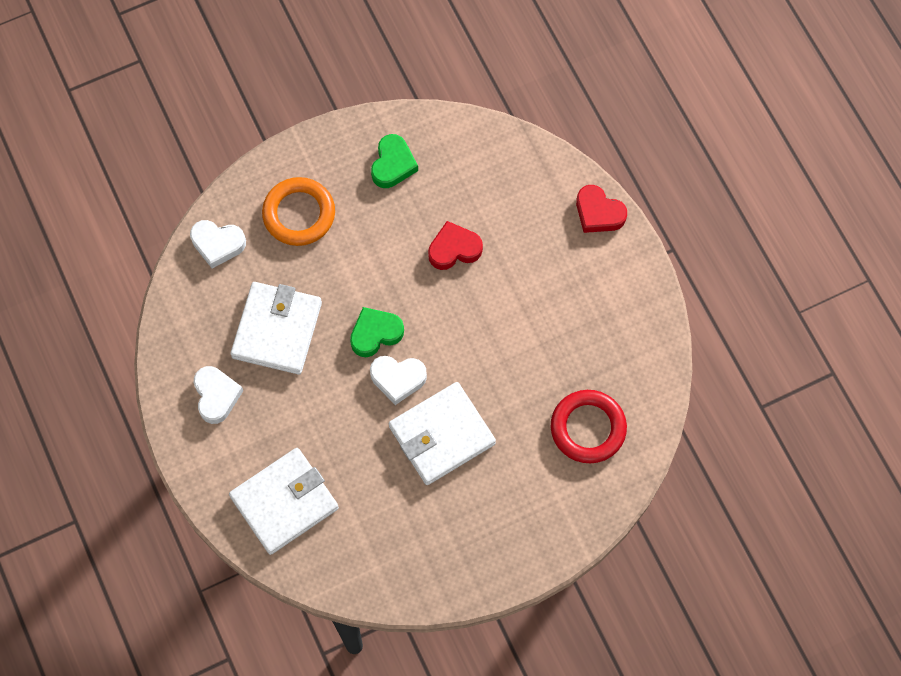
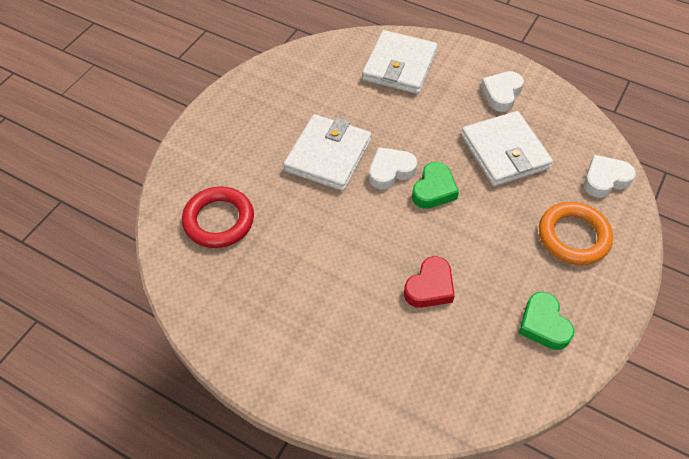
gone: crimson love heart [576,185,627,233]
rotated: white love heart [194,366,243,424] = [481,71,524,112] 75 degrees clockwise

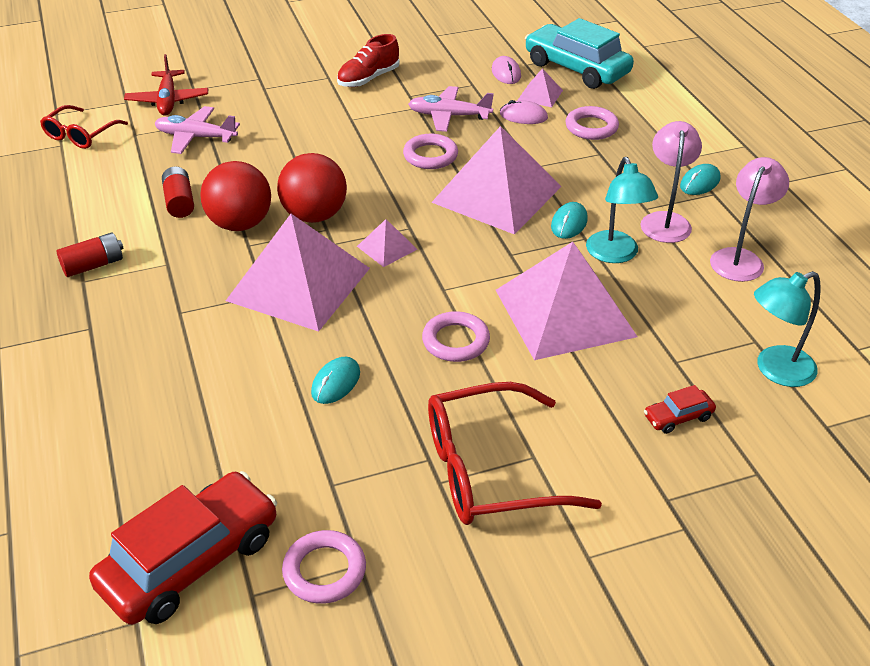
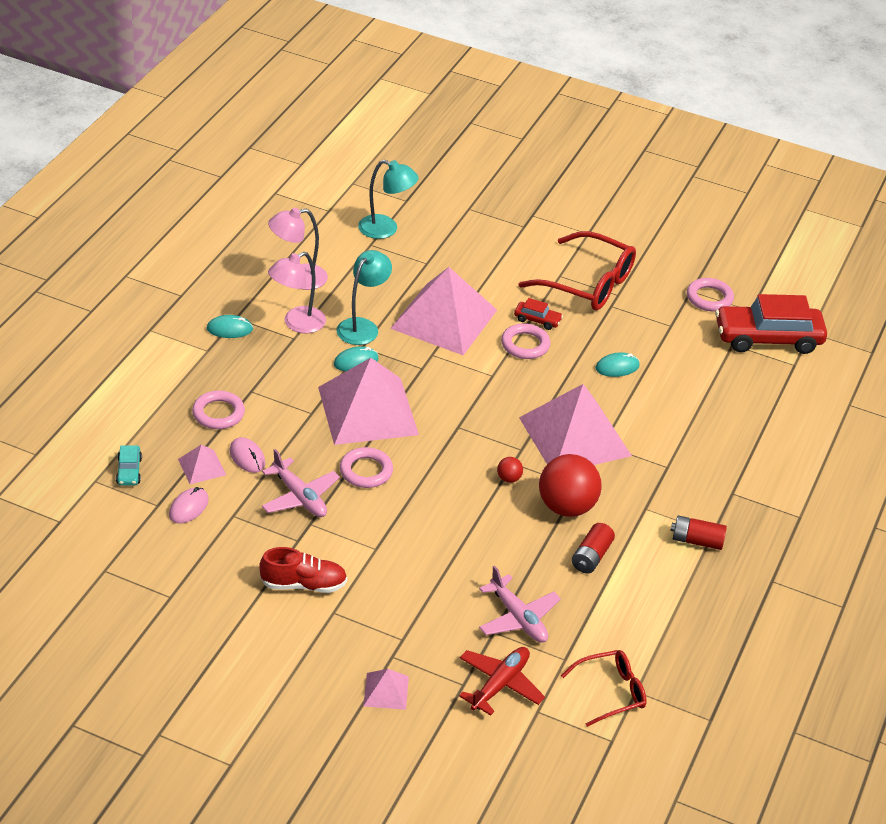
shifted: rosy solid pyramid [357,219,418,267] to [363,669,409,710]; crimson toy car [644,385,716,434] to [514,298,563,330]
scaled: teal toy car [525,18,634,89] = [116,445,142,486] x0.43; crimson sphere [277,153,347,223] = [497,457,523,483] x0.42

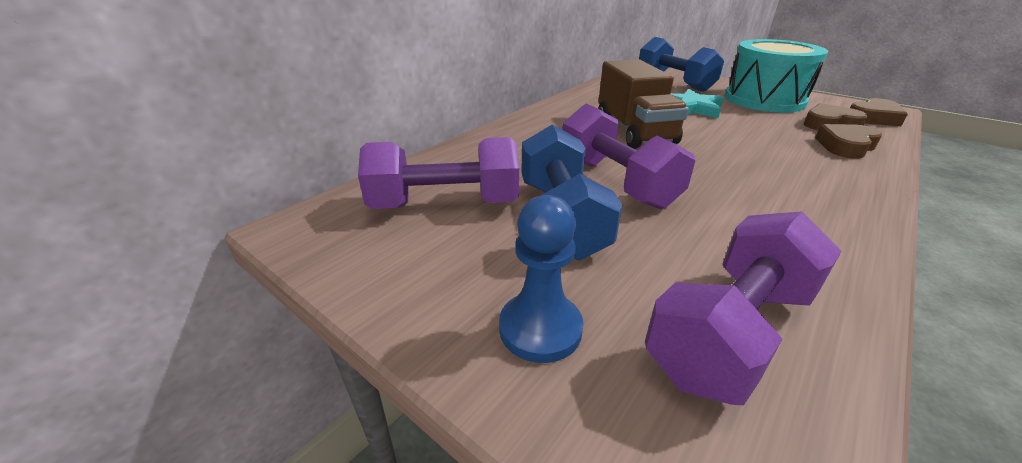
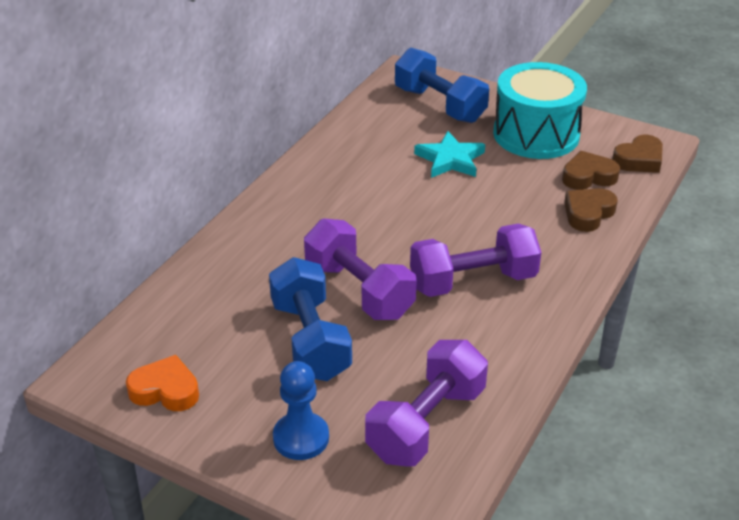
gone: brown lorry [598,59,689,149]
new: orange-coloured love heart [126,355,199,411]
shifted: royal purple dumbbell [358,137,519,209] to [410,224,541,297]

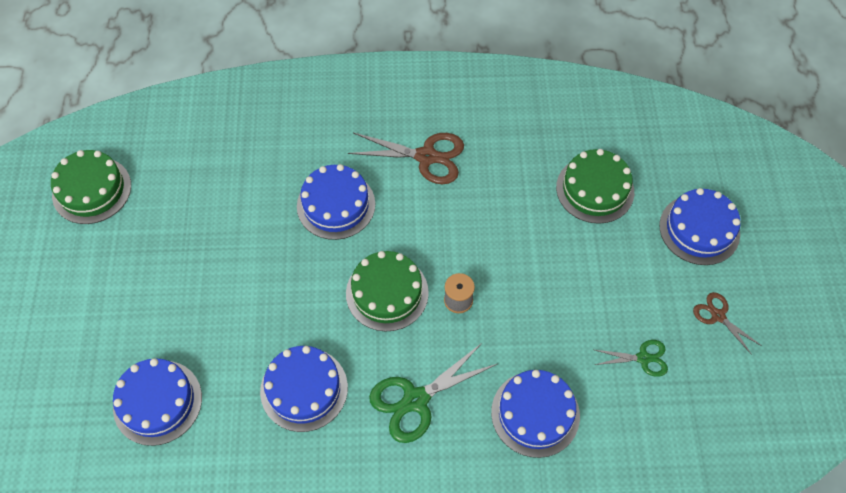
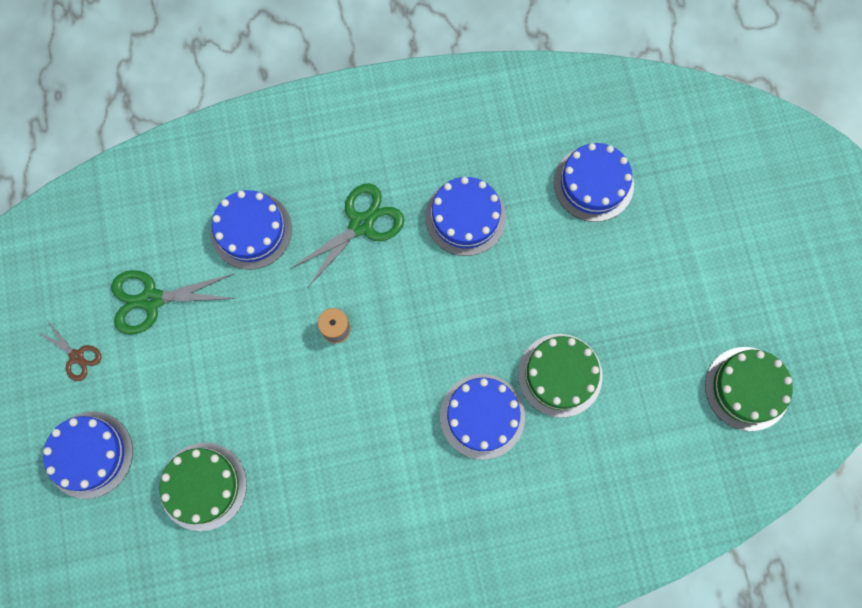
gone: brown shears [348,133,464,184]
shifted: green cake [346,251,429,332] to [518,334,603,418]
scaled: green shears [595,340,668,377] = [111,270,237,335] x1.75

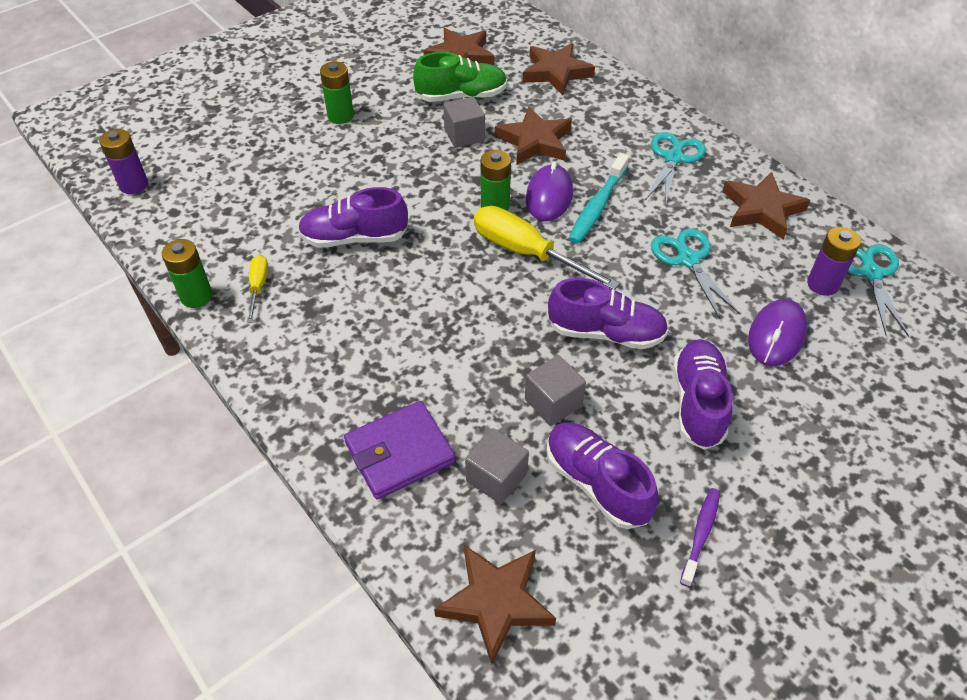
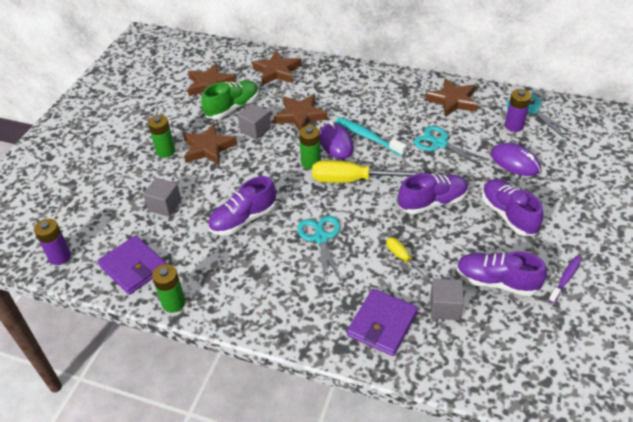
new: royal purple card wallet [97,235,167,295]
shifted: teal shears [646,132,706,206] to [297,216,341,283]; golden screwdriver [247,255,268,323] to [386,237,430,280]; ash-grey cube [525,355,586,426] to [143,178,182,217]; brown star shape [434,545,556,665] to [183,123,237,165]
rotated: teal tooth brush [568,153,629,244] = [335,117,407,156] 135 degrees clockwise; royal purple computer mouse [748,299,807,366] = [491,143,541,176] 45 degrees counterclockwise; royal purple tooth brush [680,488,720,587] = [549,256,582,303] 45 degrees clockwise

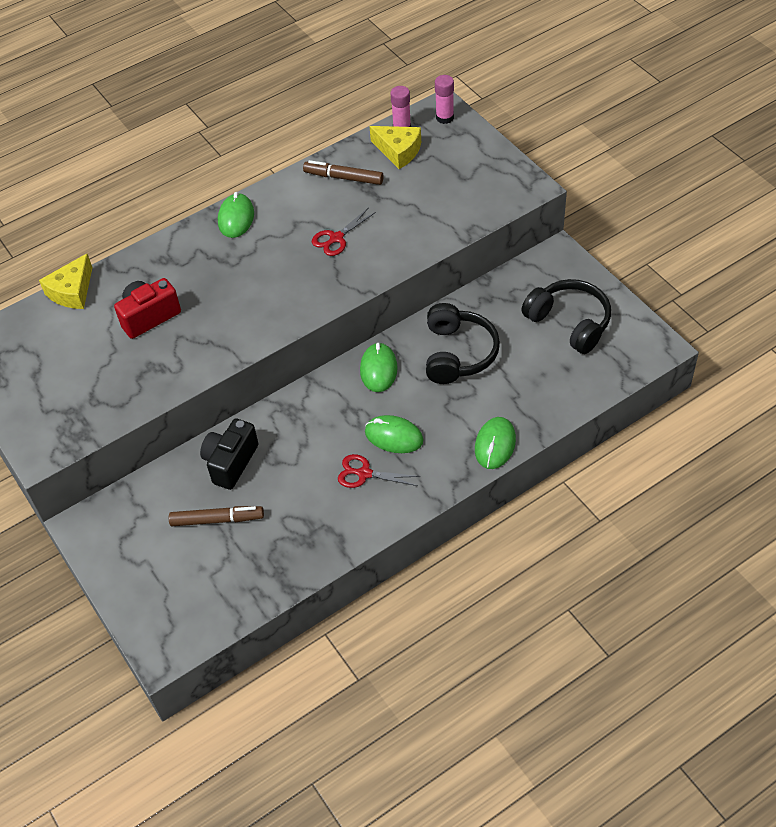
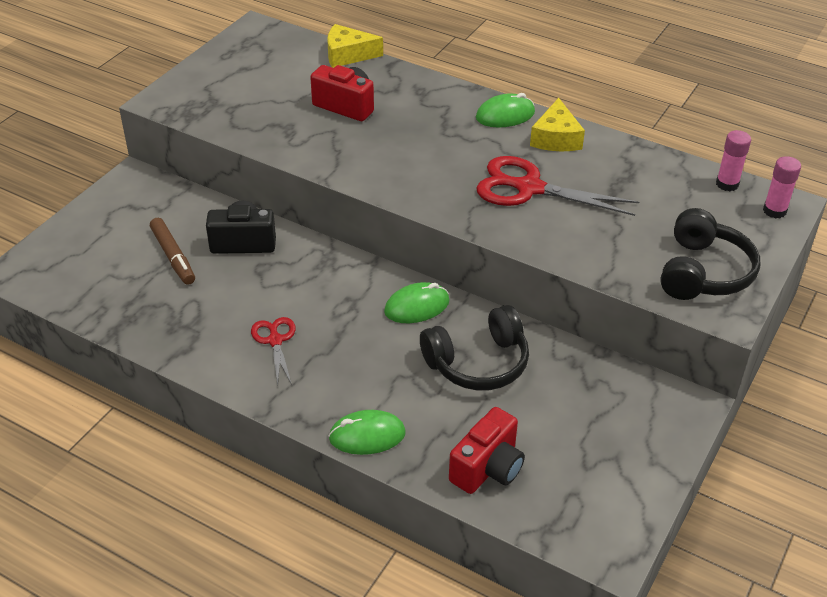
gone: brown marker [303,160,384,185]; green computer mouse [365,415,424,453]
new: crimson photo camera [449,407,525,494]
shifted: golden piece of cheese [370,126,421,169] to [530,98,585,151]; jet-black over-ear headphones [522,279,611,354] to [660,208,760,300]
scaled: crimson shears [312,207,376,256] = [476,156,639,216] x1.82

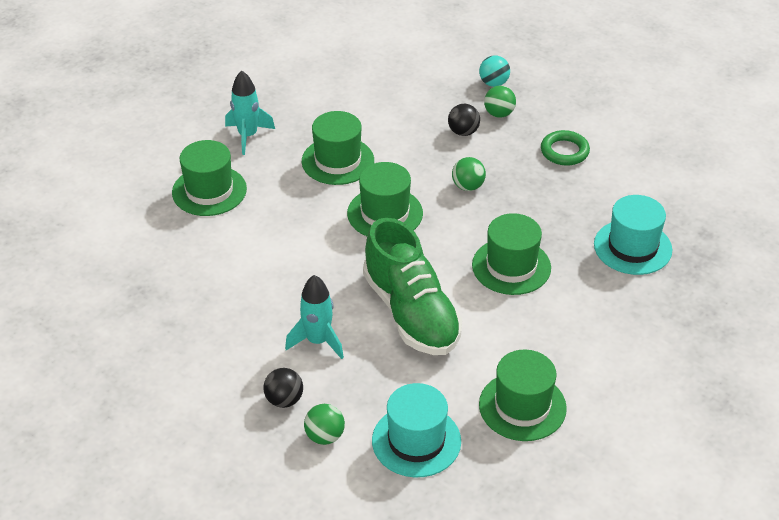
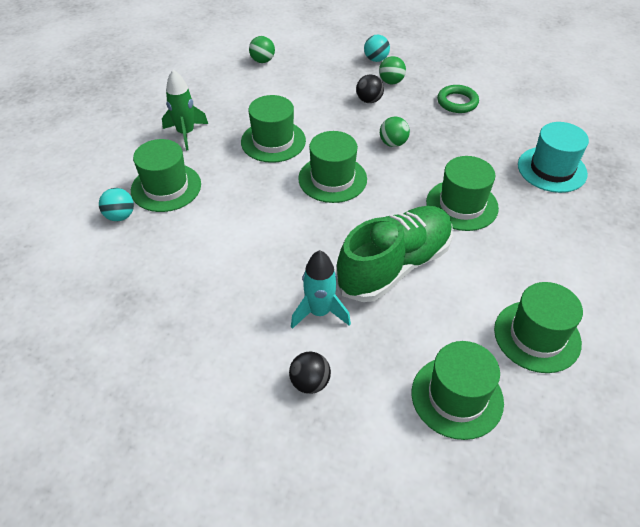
new: teal sphere [99,188,134,221]
shifted: green sphere [304,404,345,445] to [249,36,275,63]
repainted: teal rocket [225,71,275,155] to green rocket [162,70,208,150]; teal top hat [372,383,461,477] to green top hat [412,341,504,440]
rotated: green shoe [363,218,462,355] = [336,206,453,302] 90 degrees counterclockwise

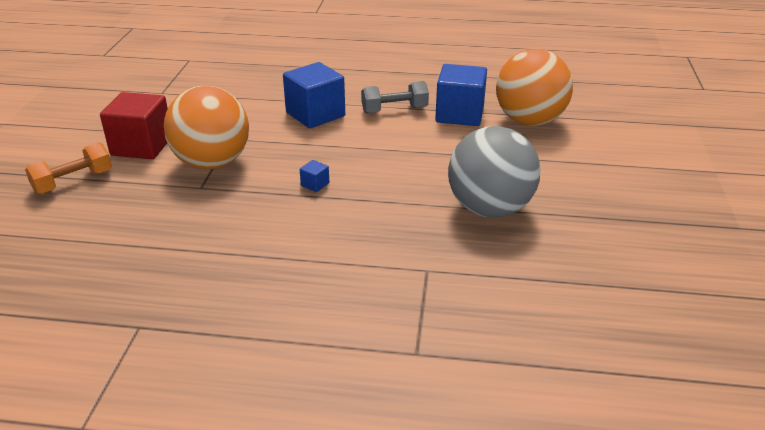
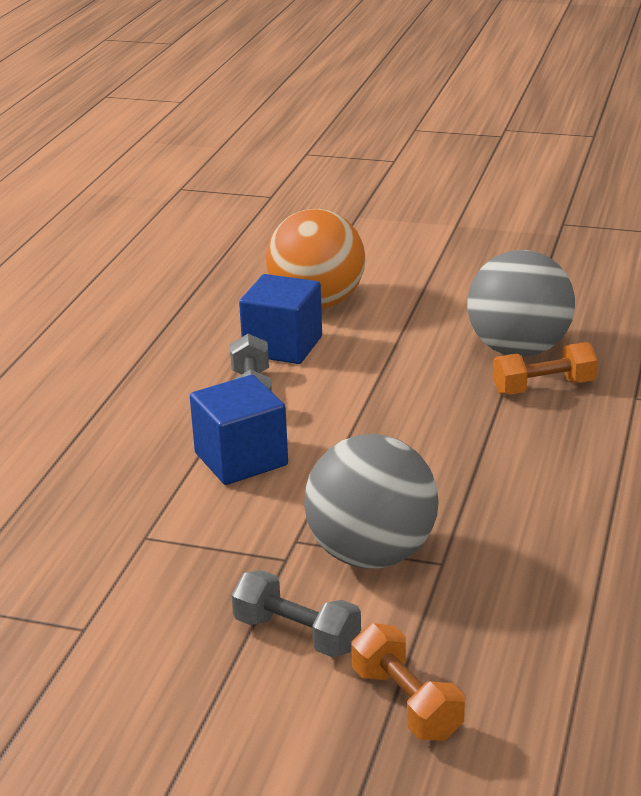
gone: blue cube [300,160,330,192]
new: orange-coloured dumbbell [493,342,598,395]
swapped: crimson cube [100,92,168,159] to ash-grey dumbbell [232,570,361,657]
repainted: orange-coloured sphere [164,86,249,169] to ash-grey sphere [304,434,439,568]

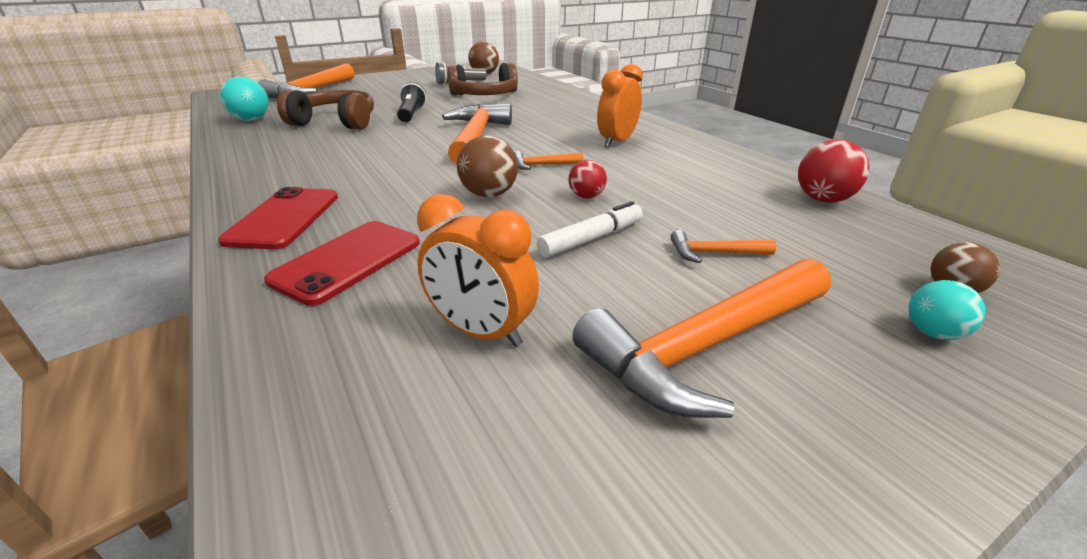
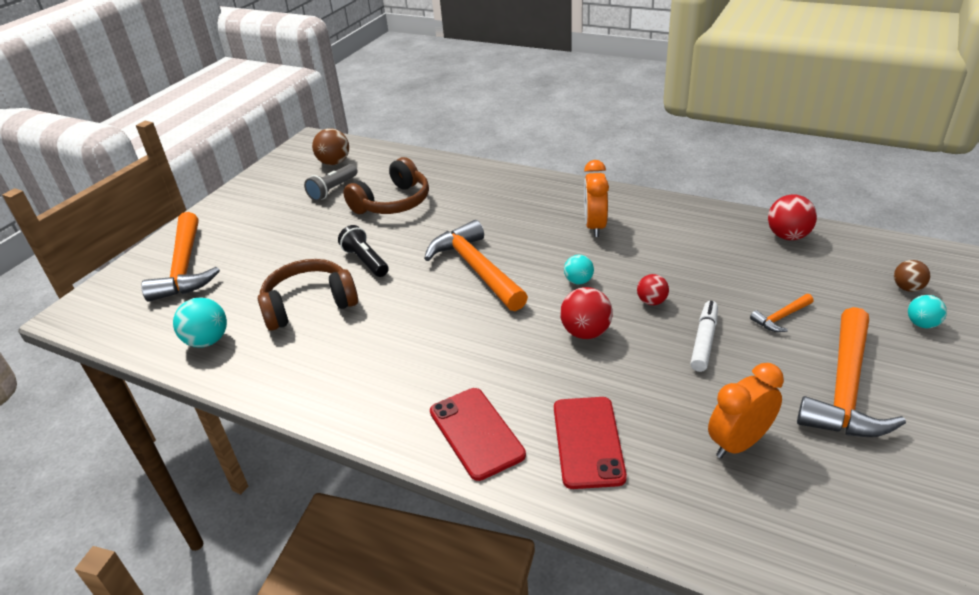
swapped: orange-coloured claw hammer [514,151,583,170] to teal sphere [564,255,594,285]
repainted: brown sphere [457,135,518,197] to crimson sphere [560,287,613,339]
rotated: orange-coloured clock [417,194,539,347] = [708,363,784,458] 150 degrees clockwise

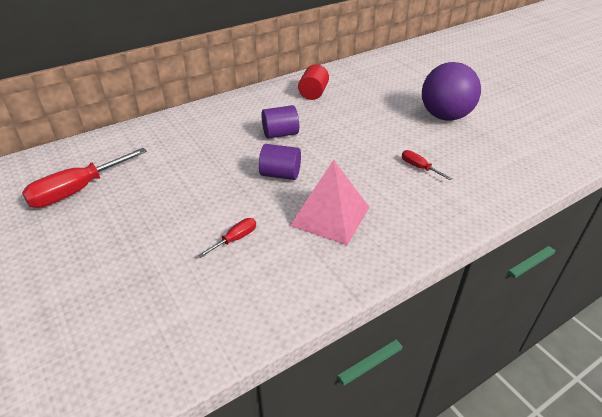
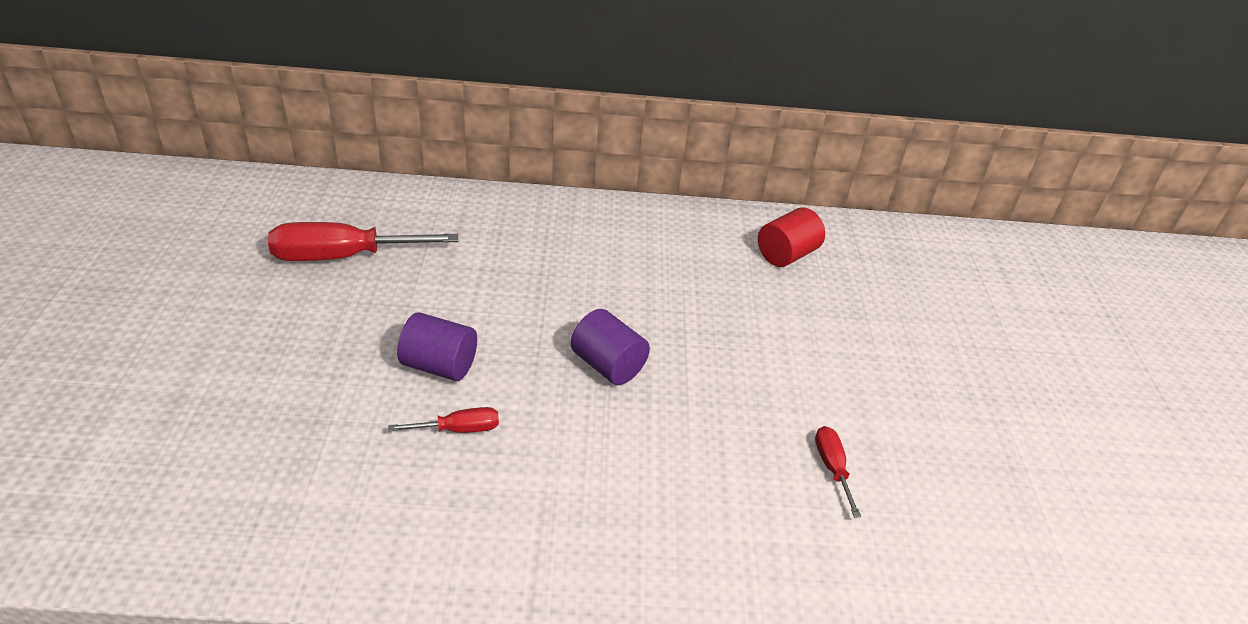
gone: royal purple sphere [422,62,481,121]; rosy solid pyramid [290,160,370,245]
shifted: royal purple cylinder shape [262,105,299,139] to [397,312,477,381]

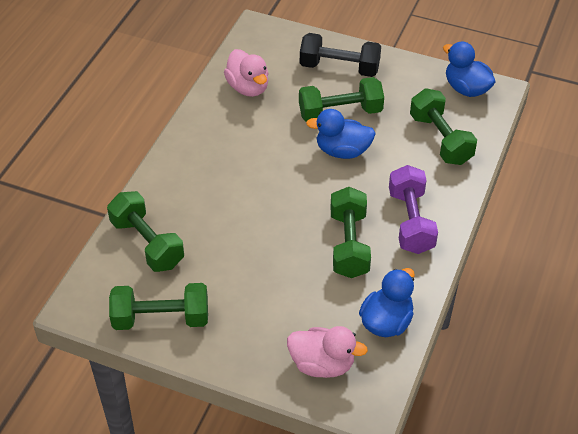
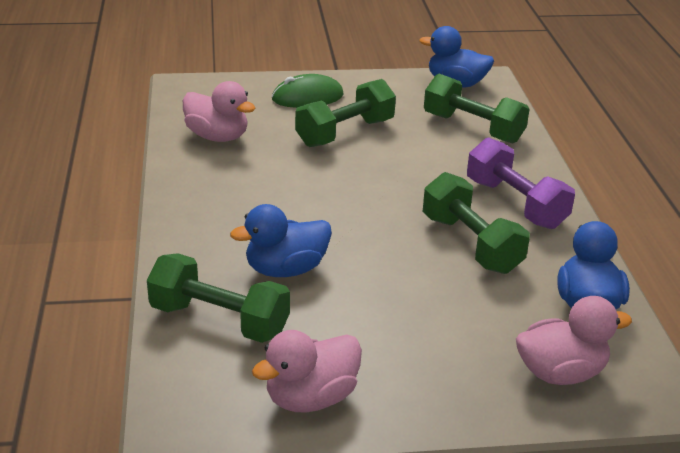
shifted: blue rubber duck [306,109,376,159] to [230,204,332,277]
swapped: jet-black dumbbell [300,33,381,77] to green computer mouse [272,74,344,108]; green dumbbell [109,283,208,330] to rosy rubber duck [252,330,362,413]

